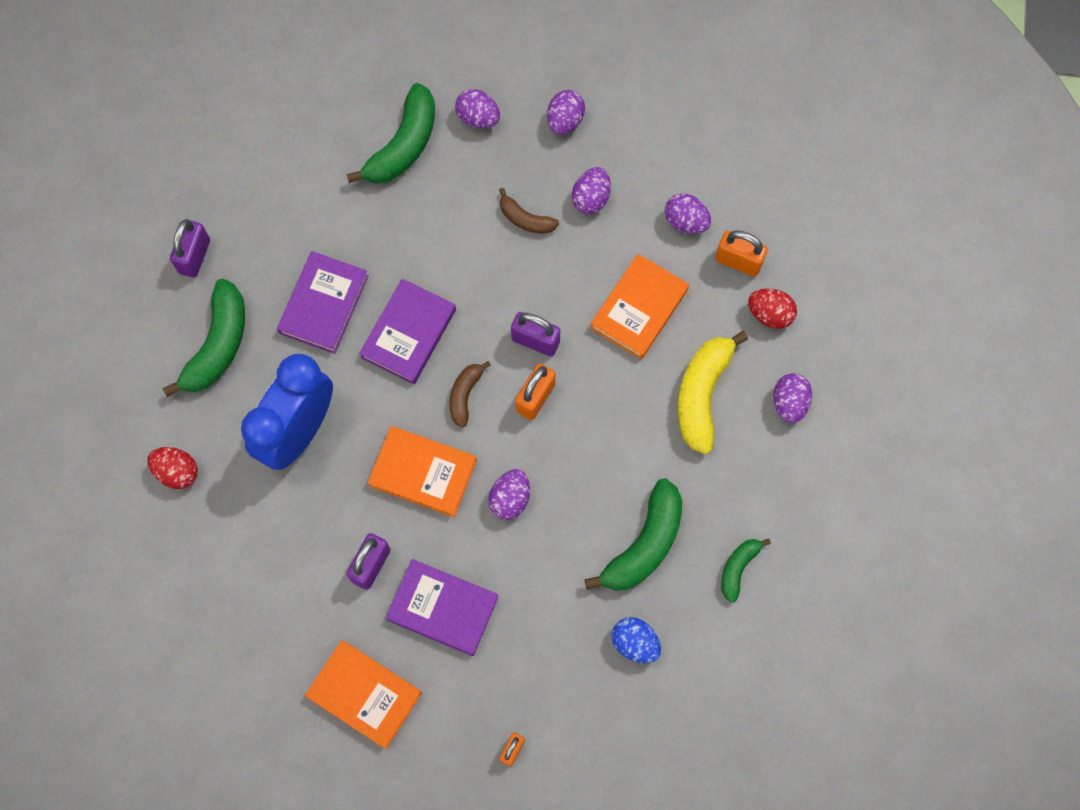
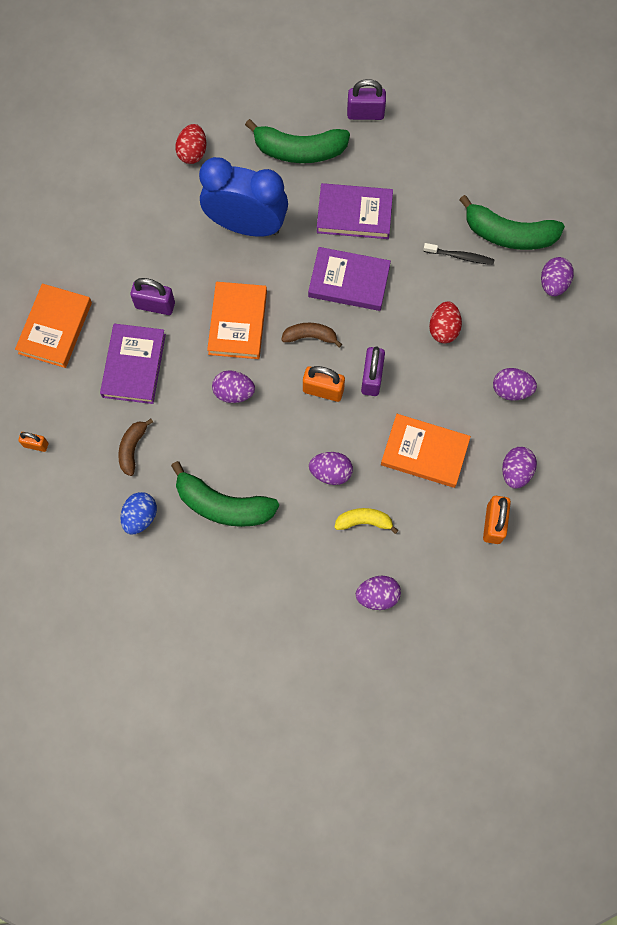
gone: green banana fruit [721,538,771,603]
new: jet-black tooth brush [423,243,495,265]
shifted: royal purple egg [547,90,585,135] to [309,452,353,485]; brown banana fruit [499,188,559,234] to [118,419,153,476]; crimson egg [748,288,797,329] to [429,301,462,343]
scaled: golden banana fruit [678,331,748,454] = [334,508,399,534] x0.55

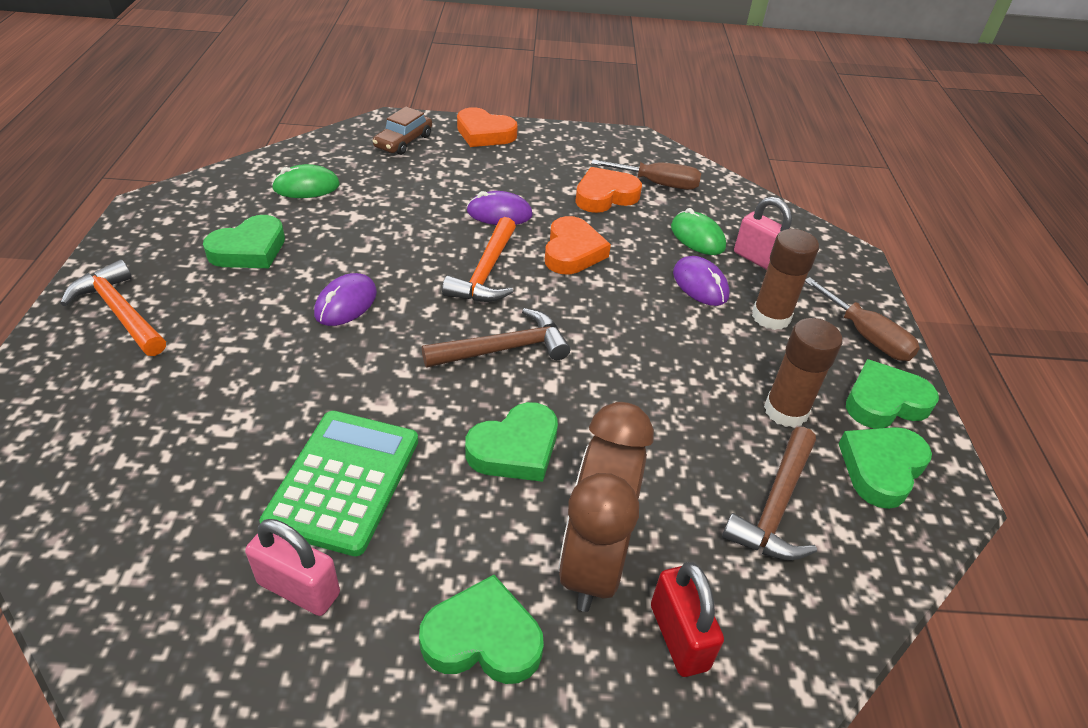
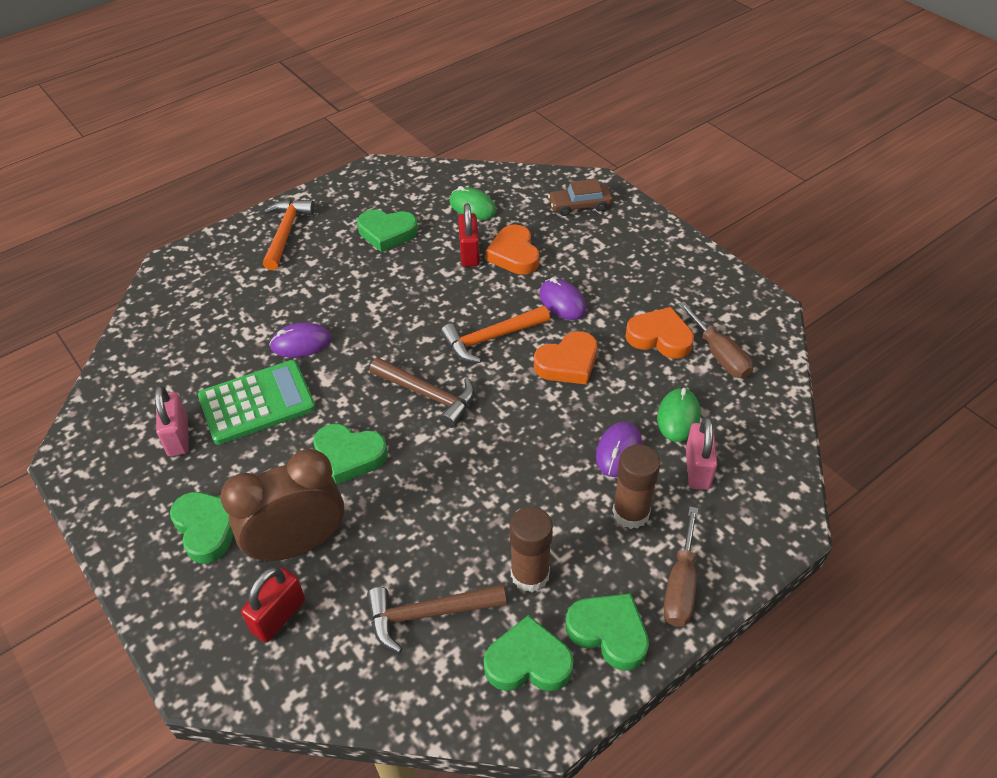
new: crimson padlock [458,203,480,267]
shifted: orange-coloured love heart [457,107,518,147] to [485,225,539,275]; royal purple computer mouse [314,273,377,326] to [269,322,332,358]

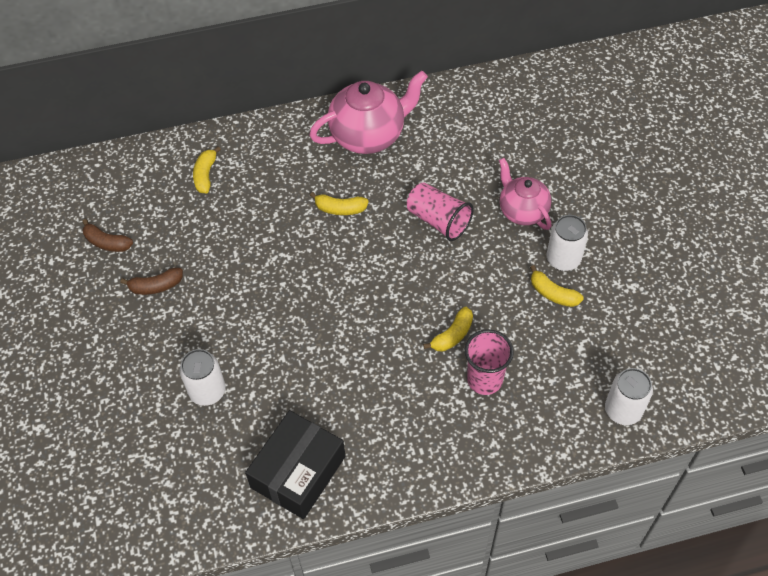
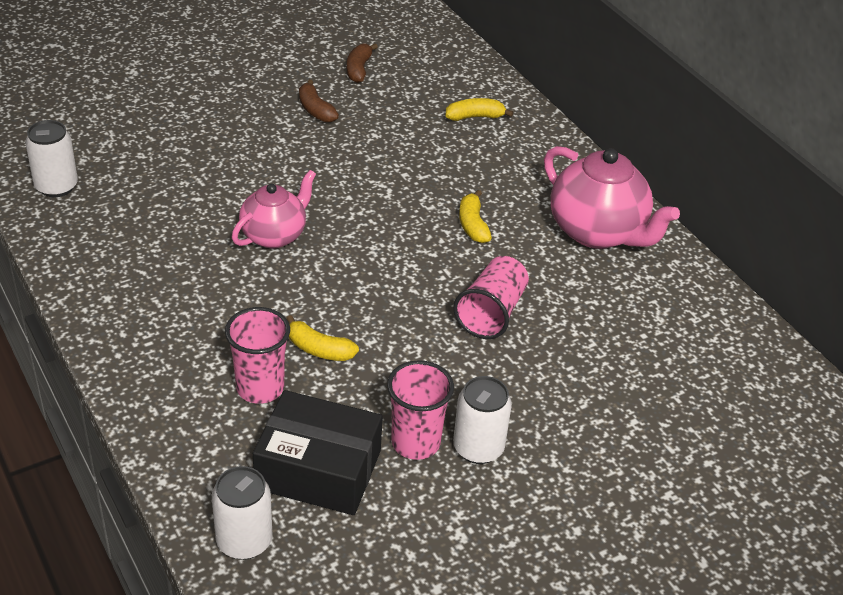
shifted: rosy china teapot [499,158,552,230] to [232,170,316,248]; white tin [180,349,226,406] to [25,120,78,197]; jet-black parcel [245,410,345,519] to [253,390,383,515]
swapped: golden banana fruit [530,265,584,307] to rosy cup [387,360,454,460]

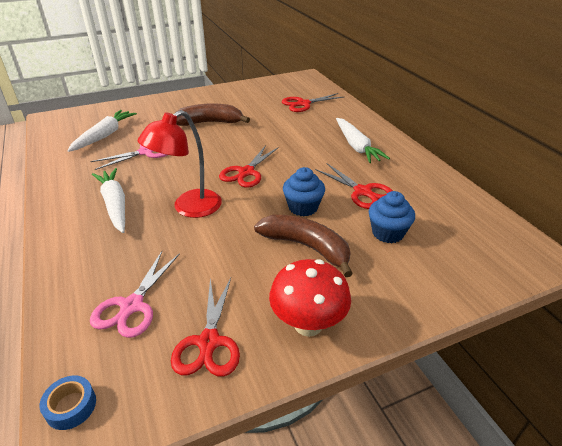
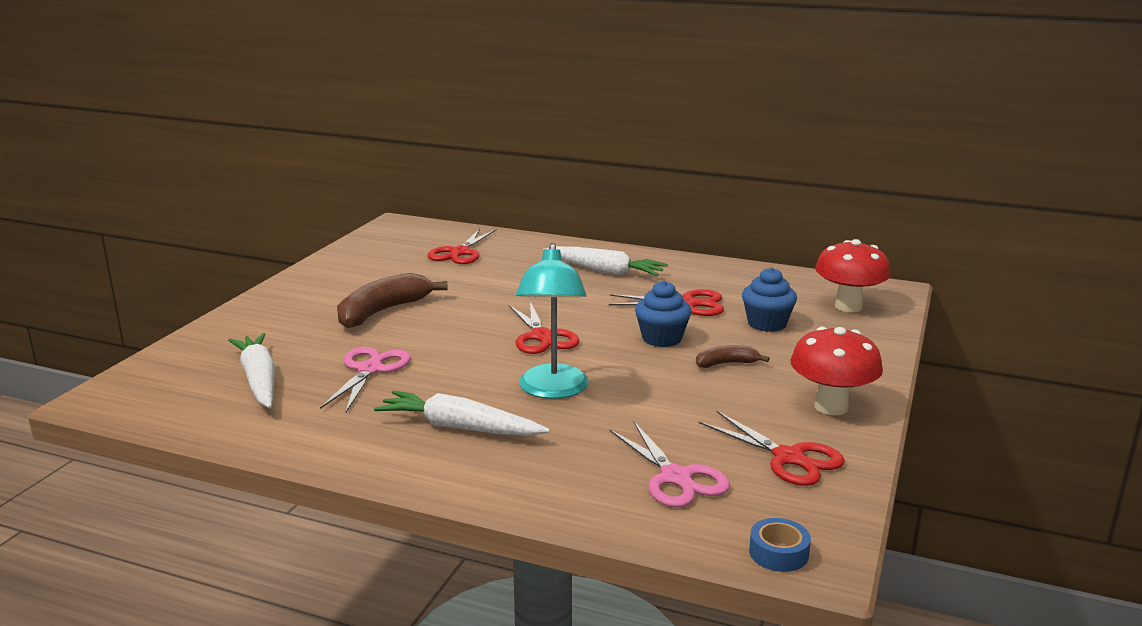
new: crimson toadstool [815,239,891,312]
repainted: crimson reading lamp [138,110,222,218] to teal reading lamp [516,243,589,399]
scaled: brown banana fruit [254,215,353,277] = [696,345,770,368] x0.52

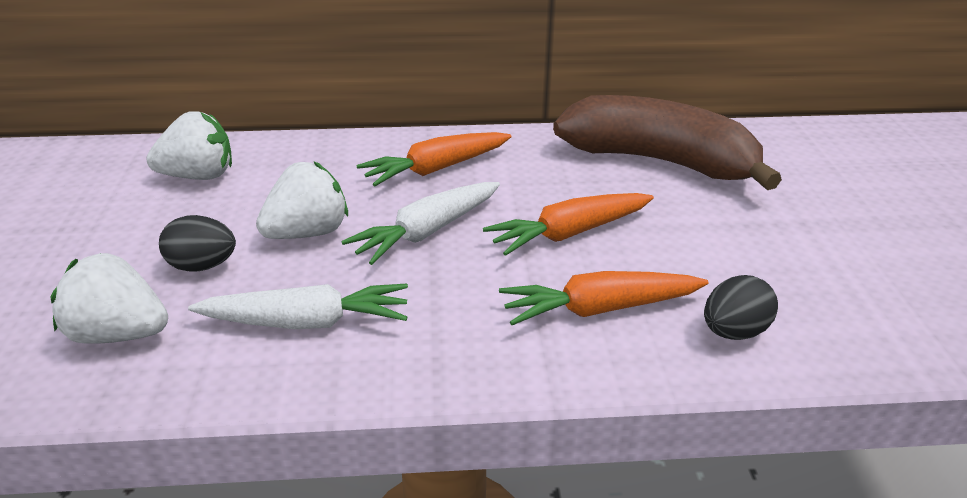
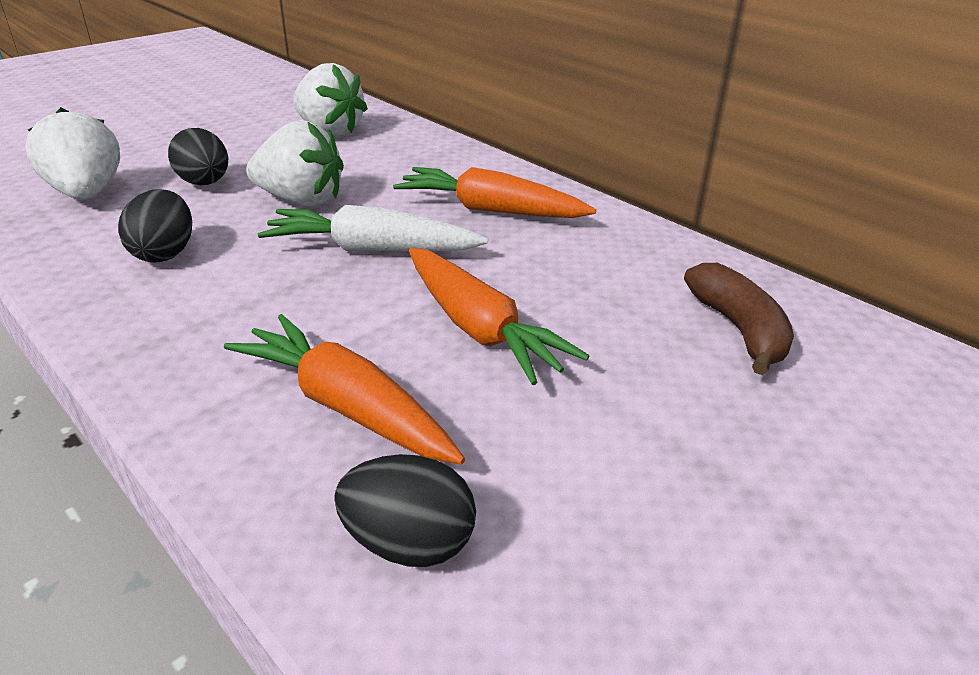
swapped: white toy carrot [188,283,408,329] to jet-black egg [118,189,192,263]
rotated: orange-coloured toy carrot [483,193,654,256] = [409,248,589,385] 150 degrees counterclockwise
scaled: brown banana fruit [553,95,782,190] = [684,263,794,375] x0.48

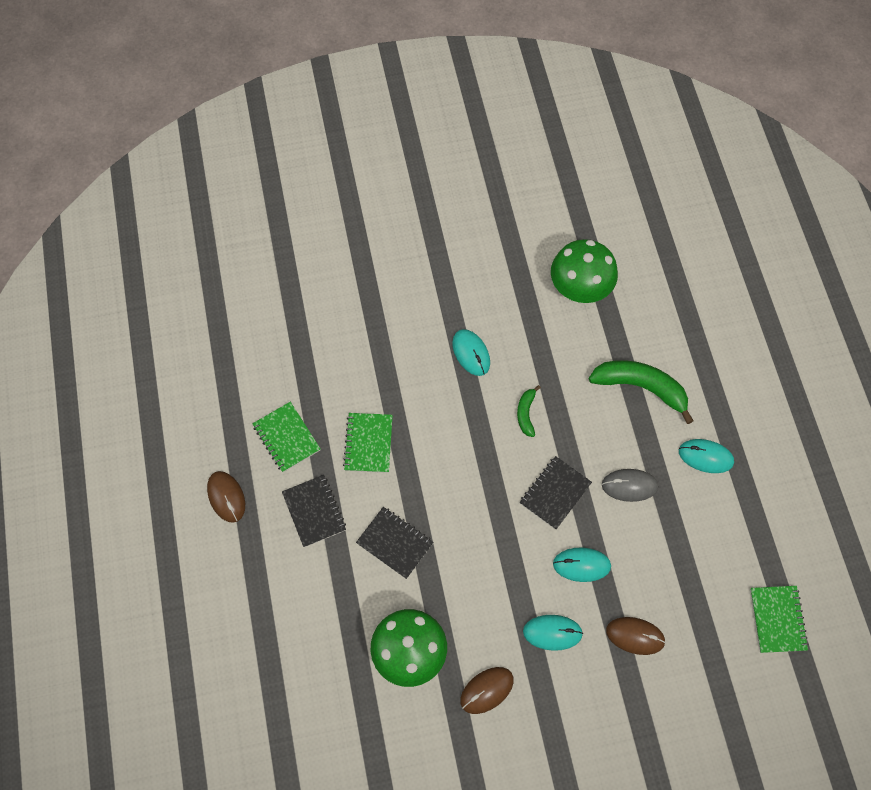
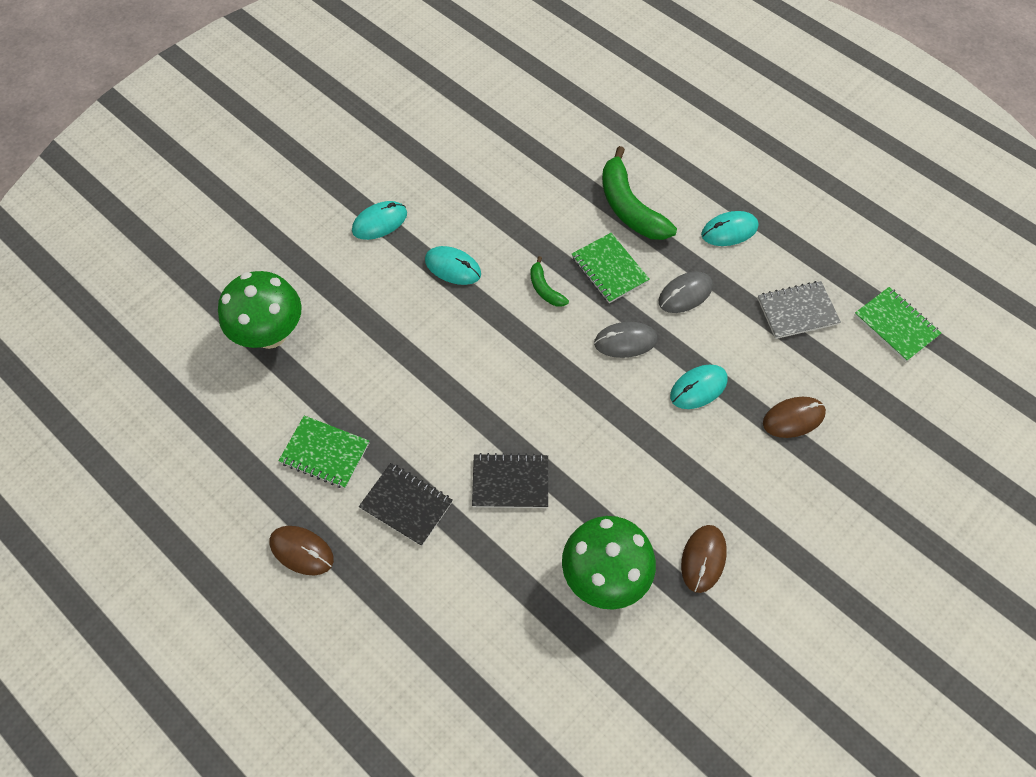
new: ash-grey notebook [757,281,841,339]
shifted: green toadstool [551,239,618,303] to [218,271,302,349]; green notebook [343,413,393,473] to [572,233,650,303]; teal computer mouse [523,615,583,651] to [352,201,407,240]
swapped: jet-black notebook [520,456,592,530] to ash-grey computer mouse [594,322,657,358]
rotated: green banana fruit [589,360,694,424] = [602,146,677,240] 105 degrees counterclockwise

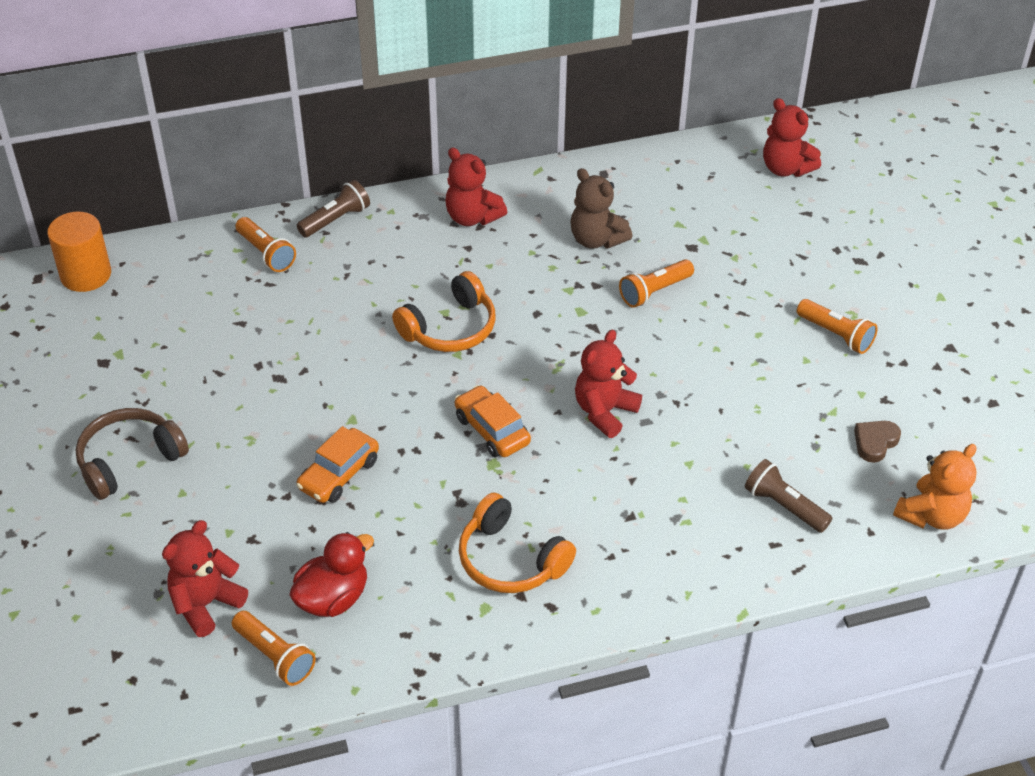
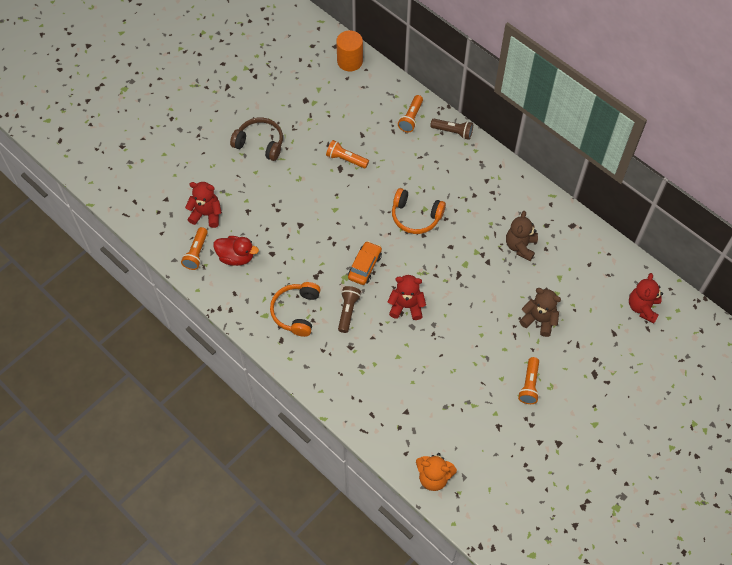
gone: crimson teddy bear [445,147,507,226]; brown love heart [854,421,901,463]; orange-coloured toy car [296,426,379,503]
new: brown teddy bear [519,288,561,337]
shifted: orange-coloured flashlight [619,259,694,308] to [326,140,369,169]; brown flashlight [745,459,832,533] to [338,286,361,333]

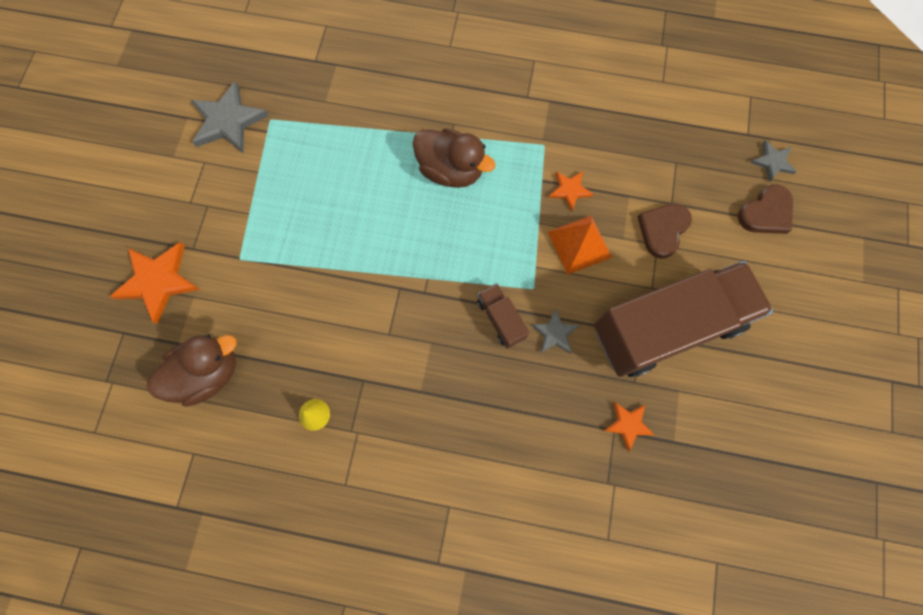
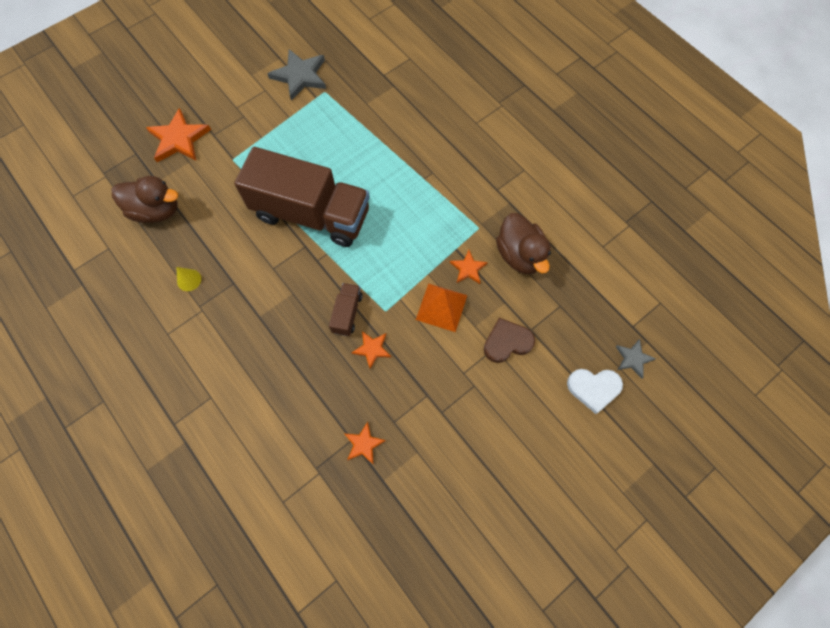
shifted: brown rubber duck [413,128,495,188] to [496,213,551,274]; brown lorry [594,261,773,377] to [234,147,370,247]
repainted: brown love heart [738,184,793,234] to white love heart [567,369,623,414]; ash-grey star shape [531,308,580,354] to orange-coloured star shape [351,331,391,369]

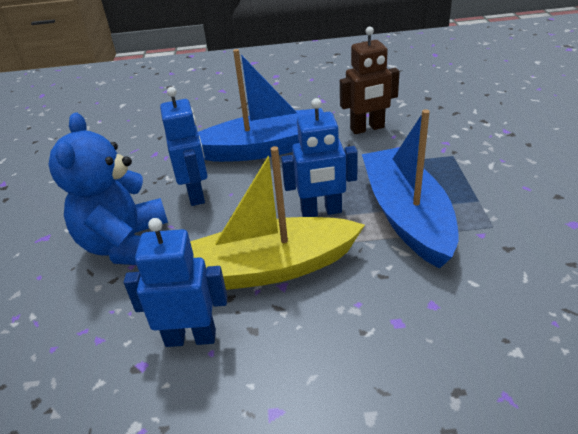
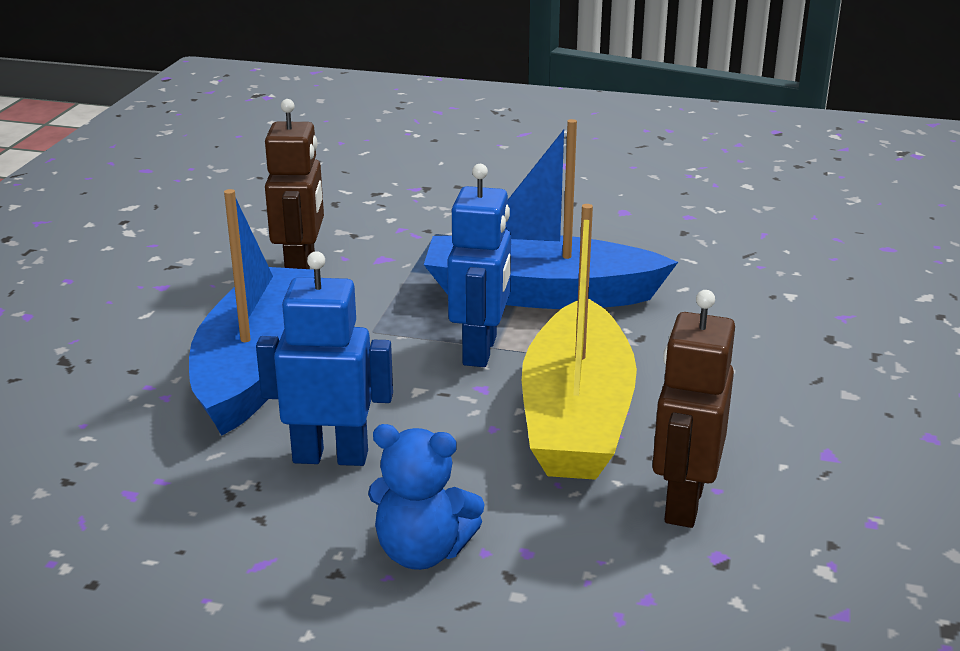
repainted: blue robot figure [124,218,227,347] to brown robot figure [652,290,735,528]
scaled: blue teddy bear [48,113,168,265] = [368,424,485,570] x0.59

